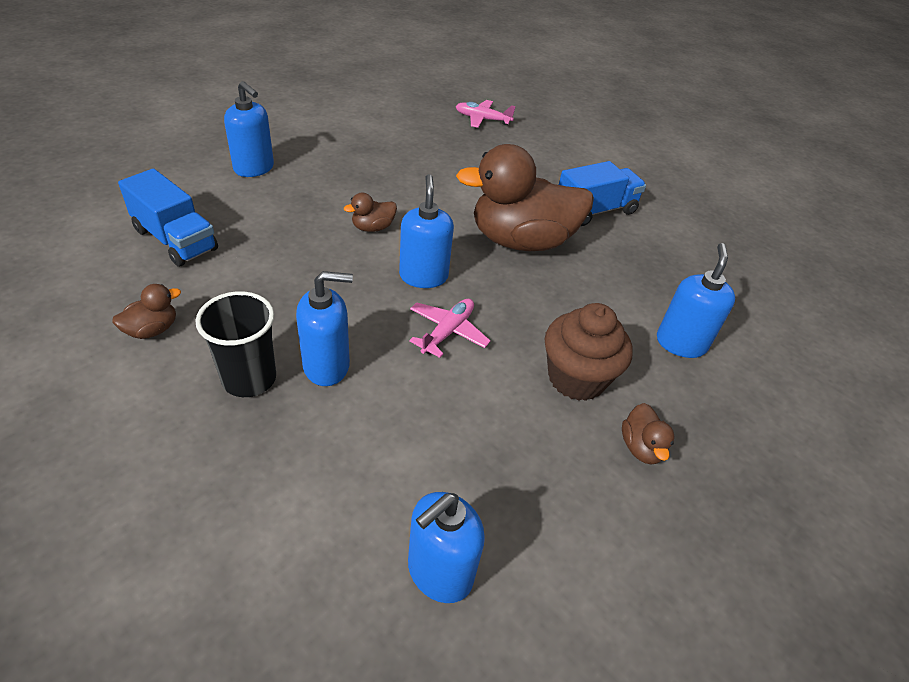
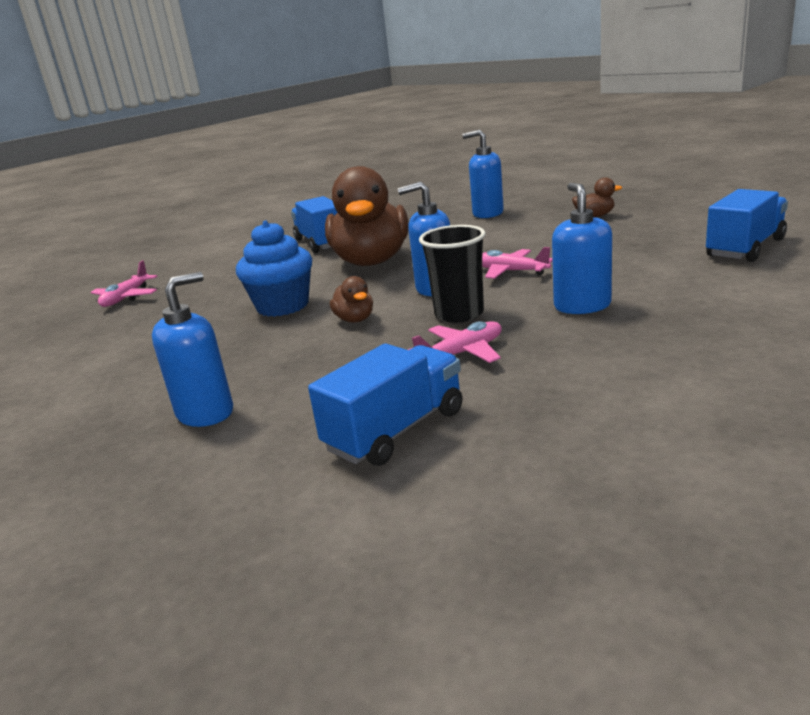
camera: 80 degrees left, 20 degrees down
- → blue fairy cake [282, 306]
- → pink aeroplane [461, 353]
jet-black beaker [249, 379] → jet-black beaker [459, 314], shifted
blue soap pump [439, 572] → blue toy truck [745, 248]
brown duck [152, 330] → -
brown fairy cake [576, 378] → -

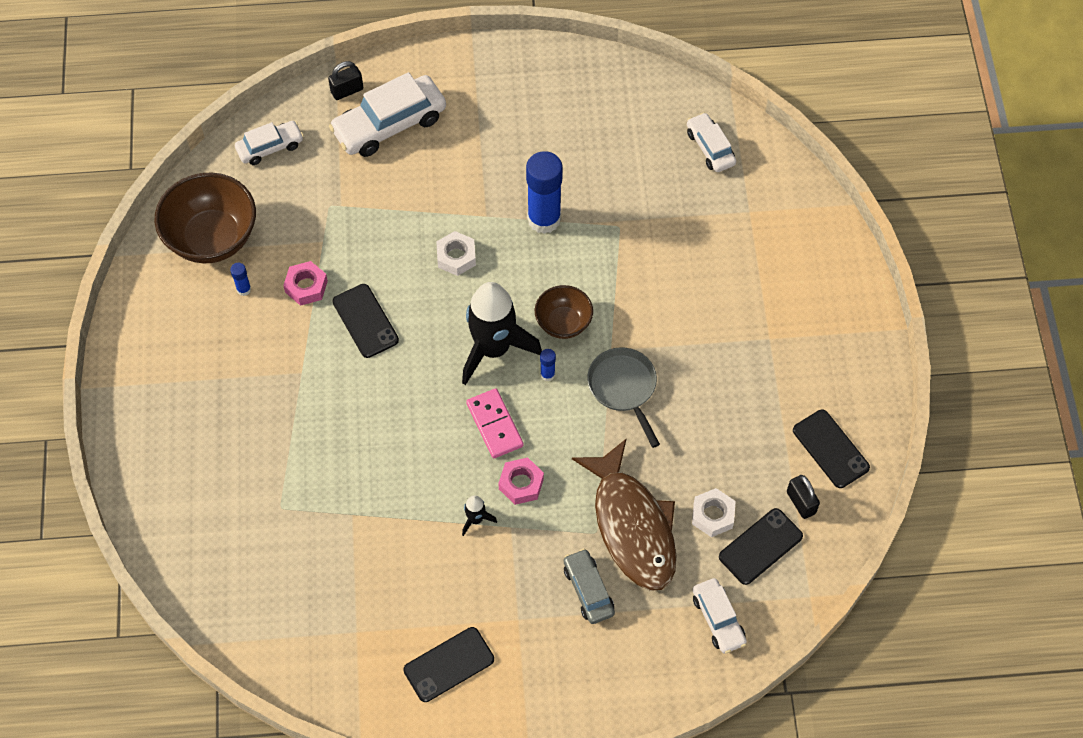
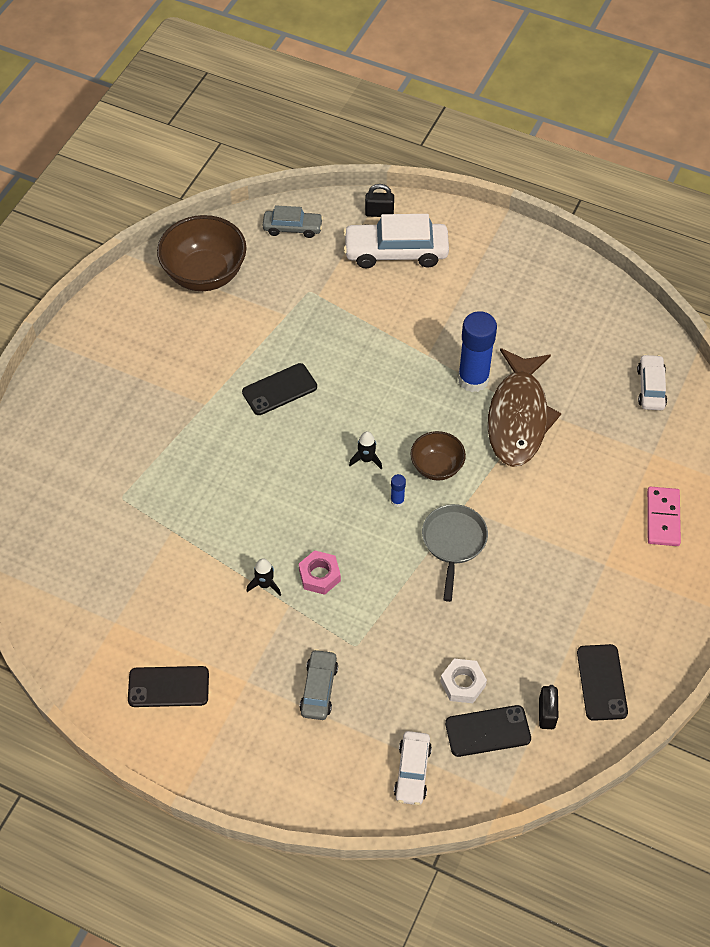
camera: 30 degrees right, 5 degrees down
jet-black mobile phone [365, 321] → jet-black mobile phone [279, 389], 60 degrees clockwise
pure white car [270, 147] → grey car [292, 228]
jet-black spaceship [493, 348] → jet-black spaceship [366, 459], x0.42
brown toy fish [632, 526] → brown toy fish [518, 417], shifted
pink domino piece [494, 425] → pink domino piece [662, 518], shifted
blue glue stick [244, 289] → -
pink hex nut [306, 286] → -
pure white hex nut [456, 257] → -

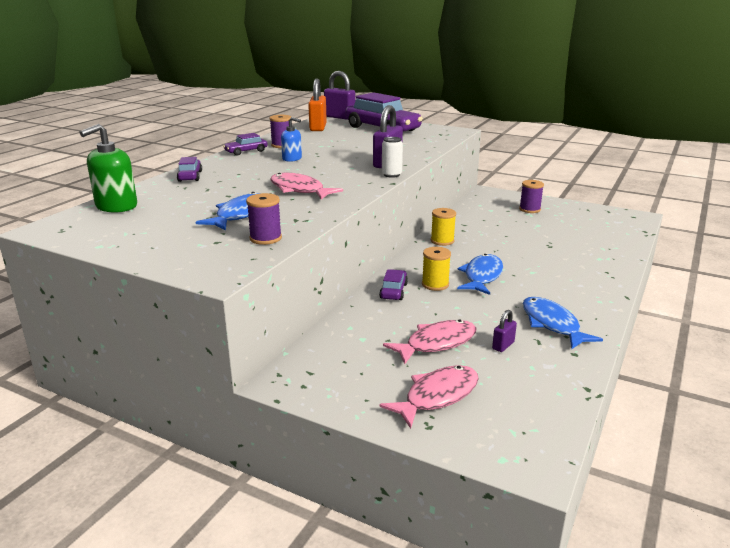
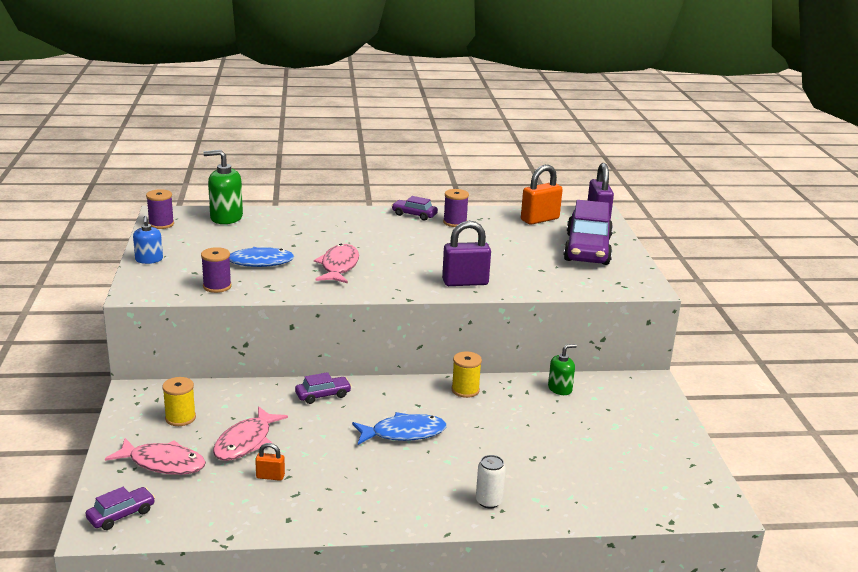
camera: 55 degrees right, 0 degrees up
violet car [190, 176] → violet car [121, 515], shifted
blue soap pump [292, 158] → blue soap pump [149, 260], shifted
violet spool [529, 209] → violet spool [161, 224], shifted
bright yellow spool [435, 284] → bright yellow spool [180, 418], shifted
pink toy fish [436, 343] → pink toy fish [246, 442], 90 degrees clockwise
violet lock [503, 345] → bright orange lock [270, 476]
pure white soda can [391, 175] → pure white soda can [488, 501], shifted
- → leaf-green soap pump [560, 389]
blue toy fish [552, 324] → -

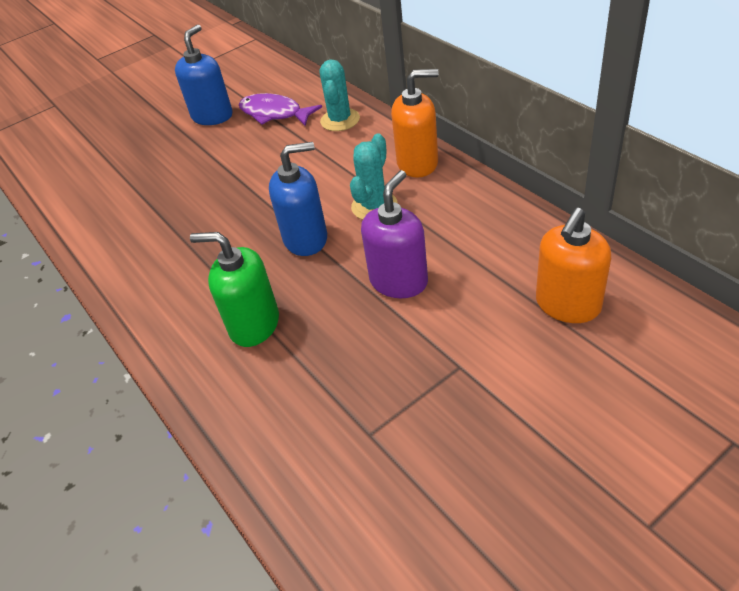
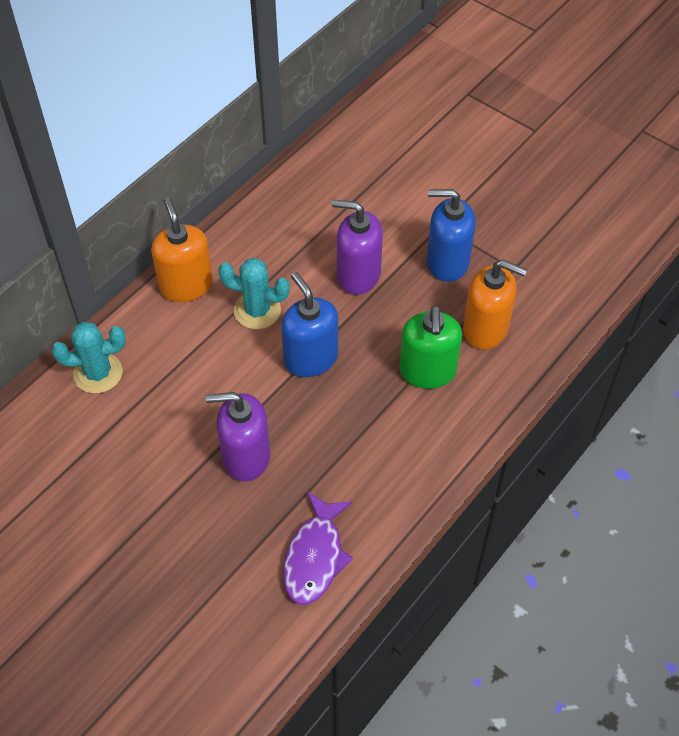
camera: 110 degrees left, 10 degrees up
- → violet soap pump [245, 457]
violet toy fish [274, 113] → violet toy fish [315, 557], shifted
blue soap pump [212, 116] → blue soap pump [447, 262], shifted
bright orange soap pump [567, 304] → bright orange soap pump [486, 329], shifted

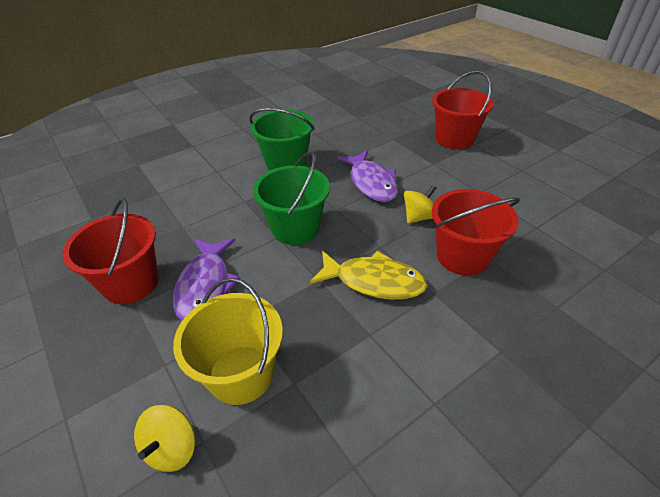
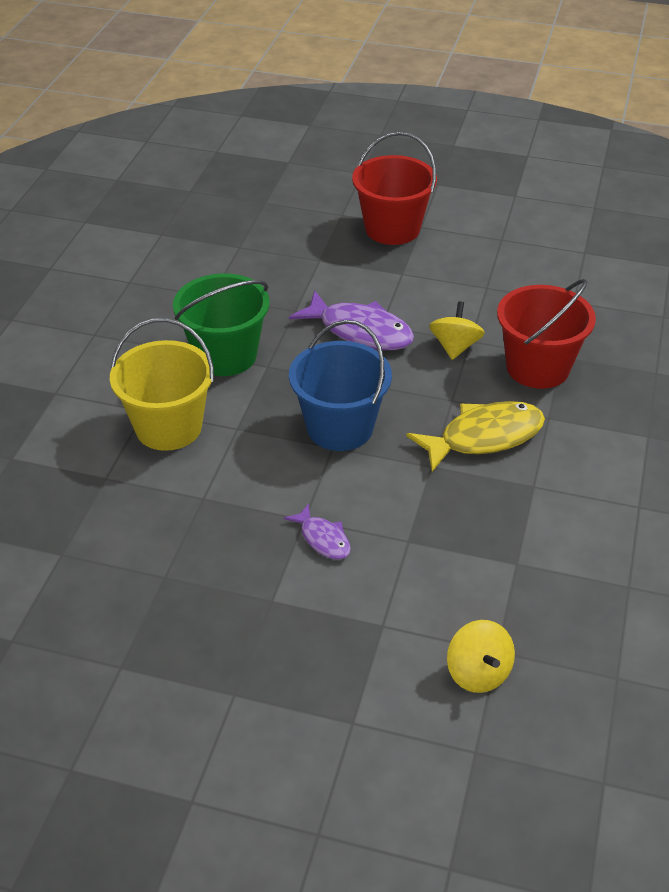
camera: 40 degrees left, 0 degrees up
bright yellow bucket [241, 374] → bright yellow bucket [168, 427], shifted
violet toy fish [206, 286] → violet toy fish [323, 539], x0.53
leaf-green bucket [295, 228] → blue bucket [340, 427]
crimson bucket [131, 283] → -

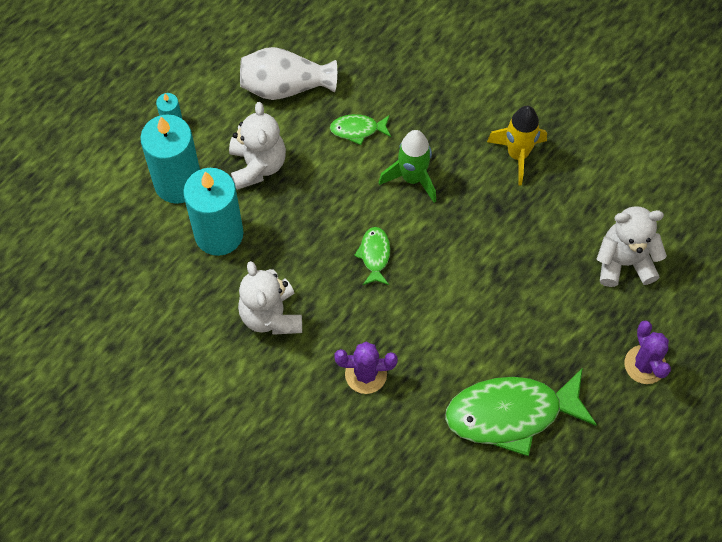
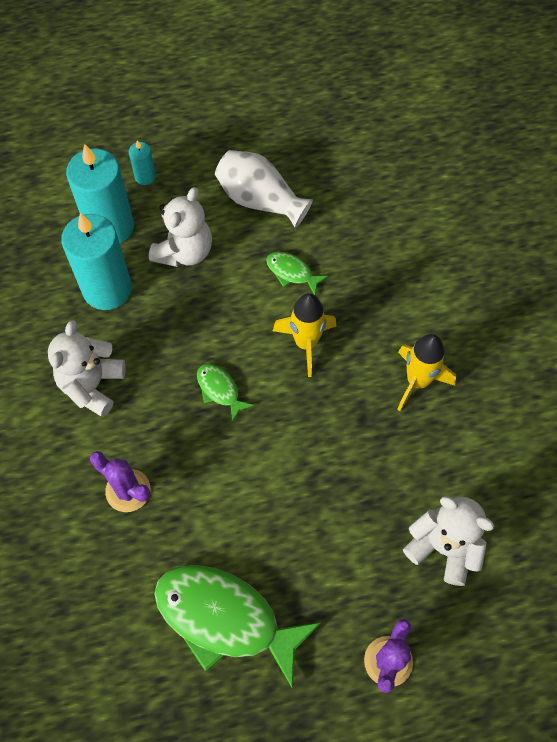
camera: 35 degrees right, 0 degrees up
leaf-green toy fish [374, 255] → leaf-green toy fish [220, 390], 75 degrees counterclockwise
leaf-green spaceship [412, 178] → bright yellow spaceship [306, 343]

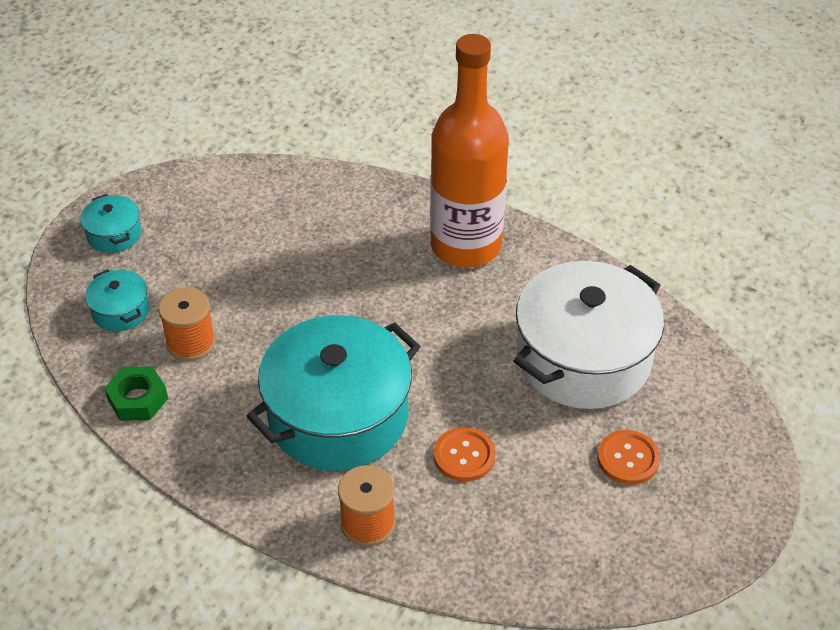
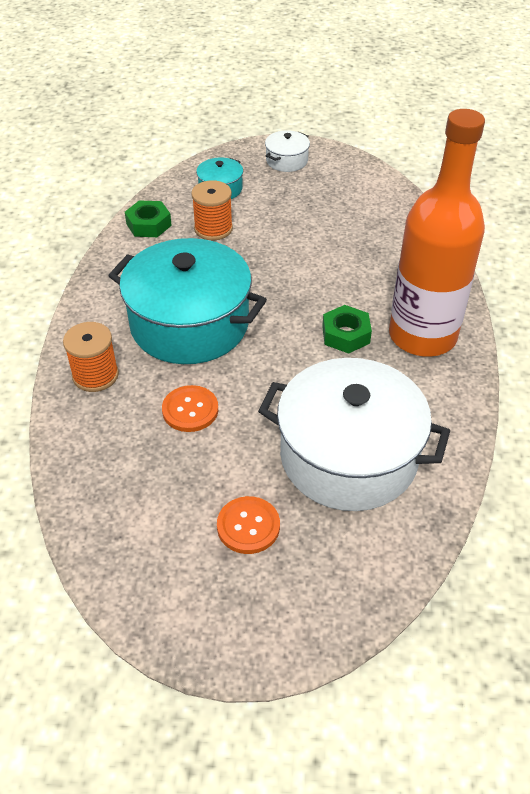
camera: 65 degrees right, 0 degrees up
turquoise cooking pot [114, 234] → pure white cooking pot [287, 161]
- → leaf-green hex nut [346, 334]

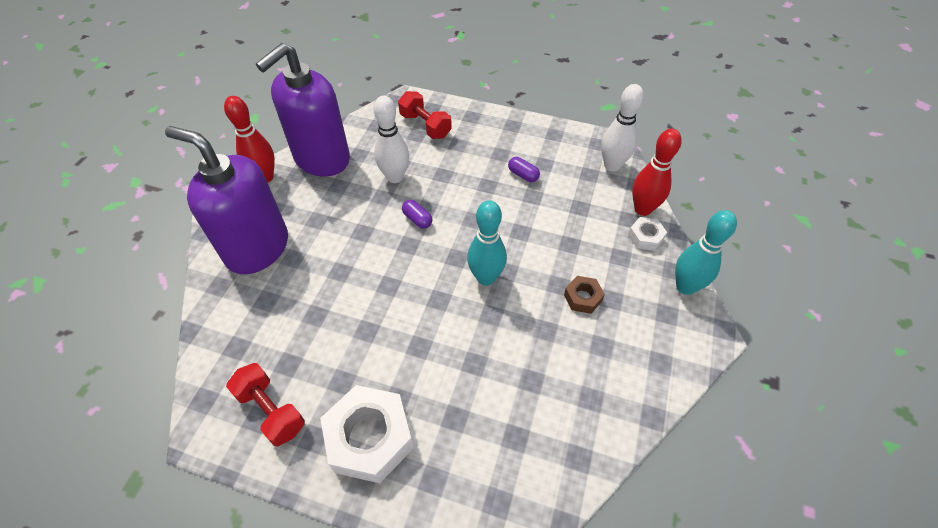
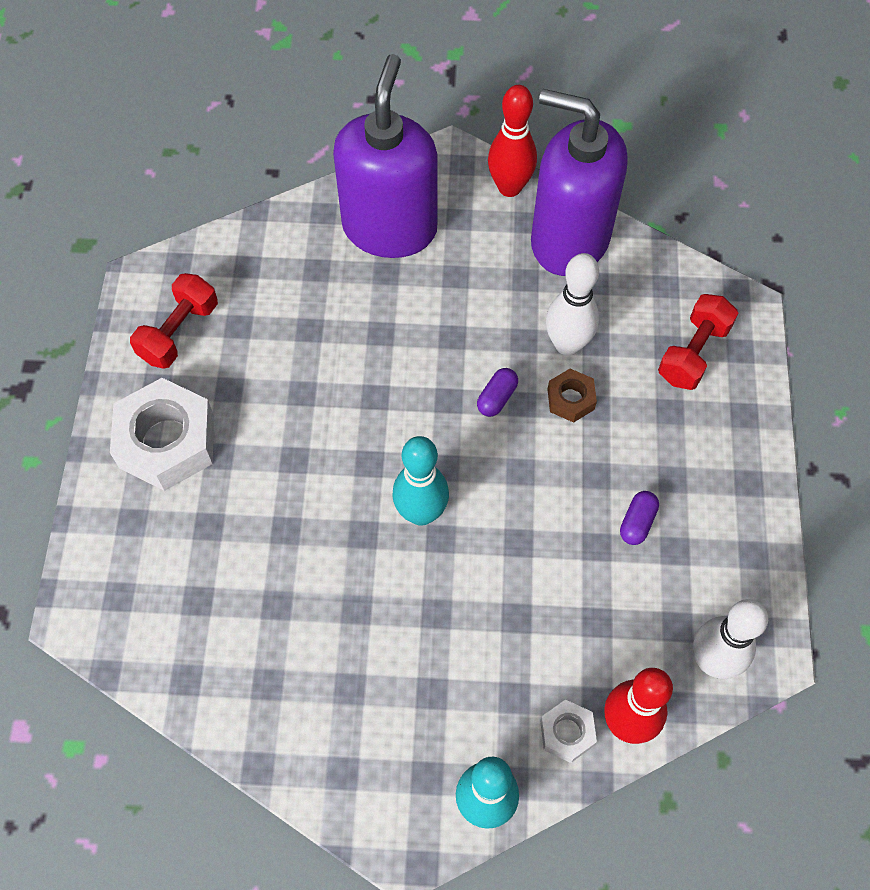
camera: 75 degrees right, 10 degrees up
brown hex nut [582, 298] → brown hex nut [570, 399], shifted

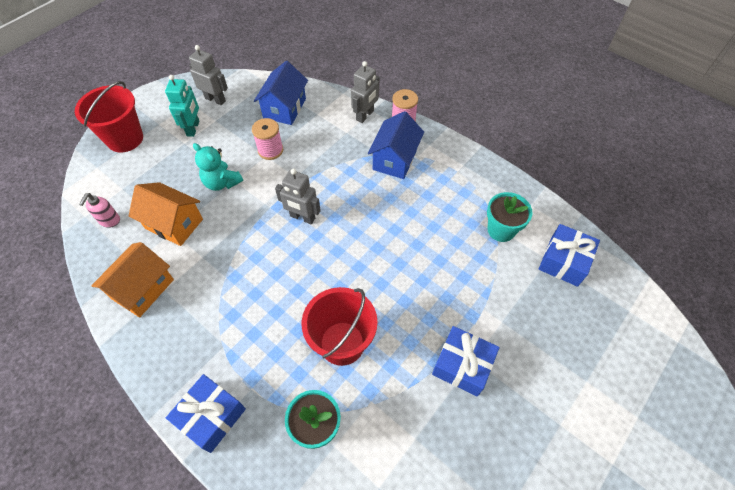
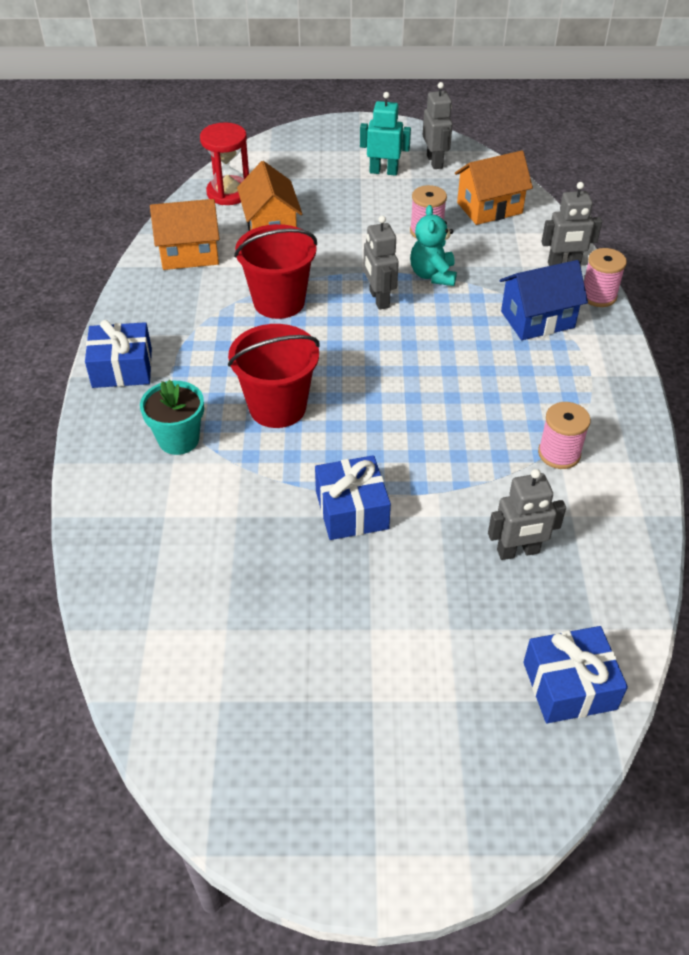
camera: 50 degrees right, 10 degrees down
pink soap pump [109, 221] → crimson hourglass [229, 193]
crimson bucket [125, 139] → crimson bucket [279, 302], shifted
turquoise toy robot [193, 128] → turquoise toy robot [383, 171], 135 degrees counterclockwise
turquoise teddy [222, 182] → turquoise teddy [433, 275], shifted
blue cottage [284, 108] → bright orange cottage [489, 208]
- → grey toy robot [518, 552]
blue gift [564, 261] → blue gift [569, 685], shifted
turquoise plant pot [501, 230] → pink spool [559, 454]

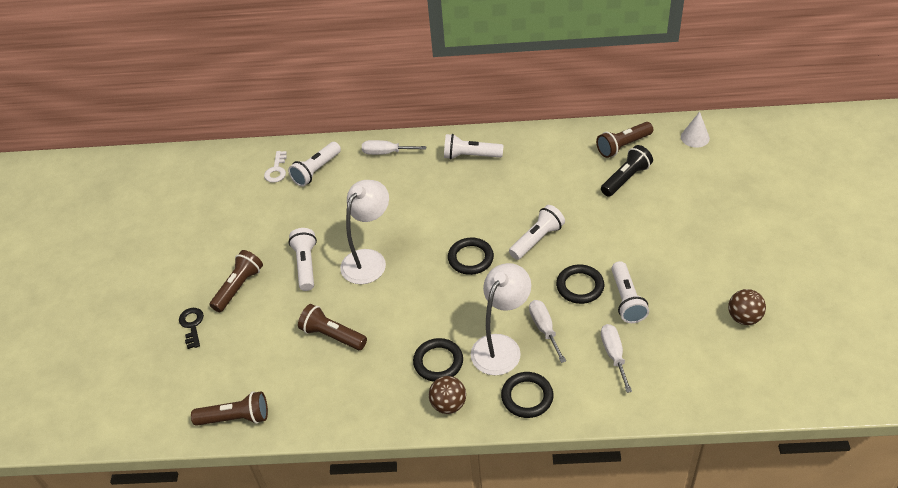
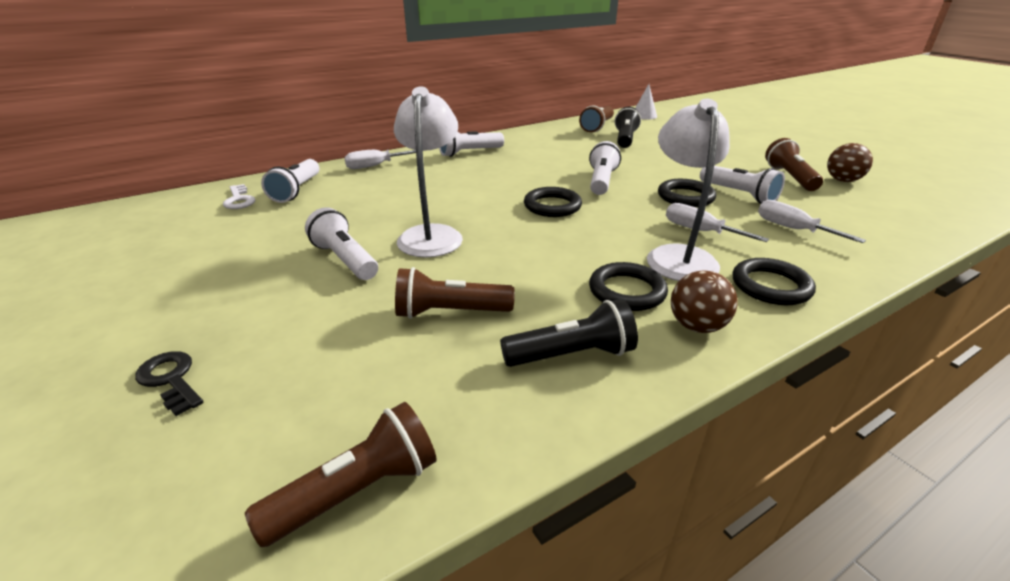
camera: 35 degrees left, 15 degrees down
- → jet-black torch [571, 355]
brown torch [238, 287] → brown torch [789, 177], shifted

